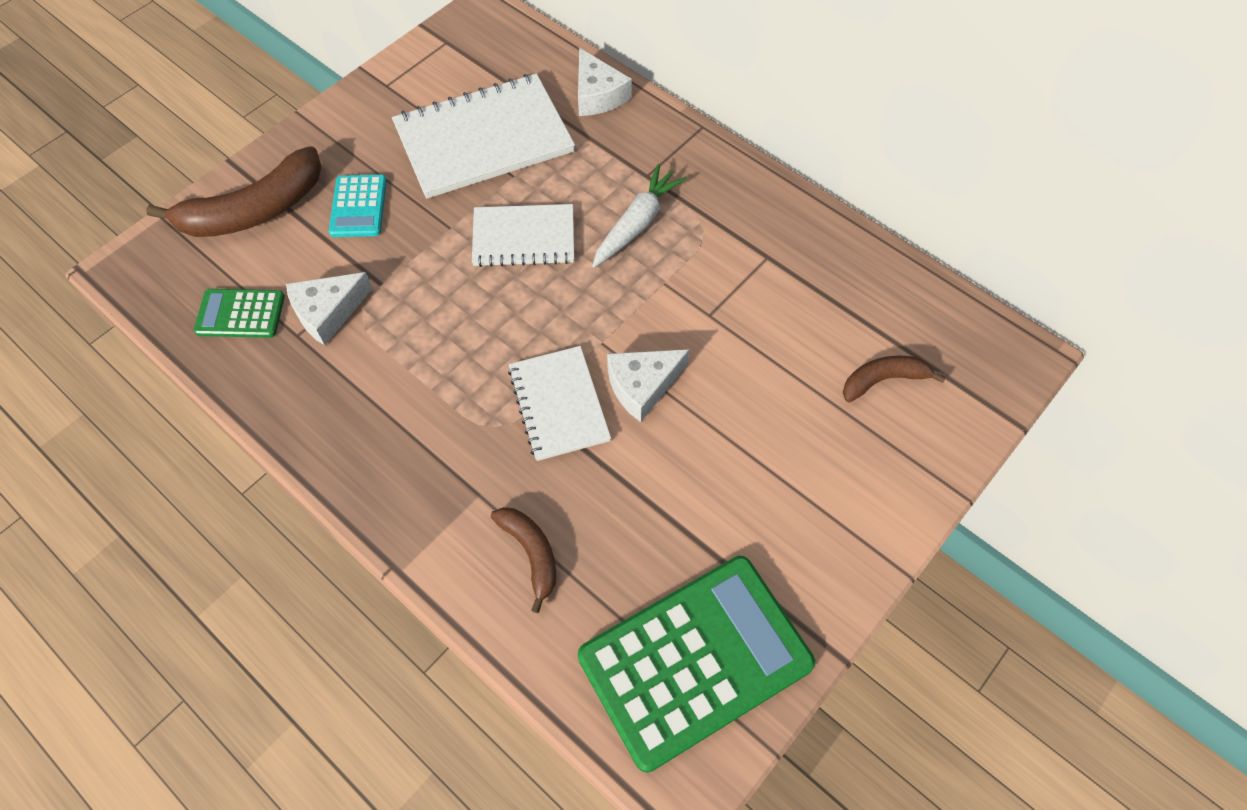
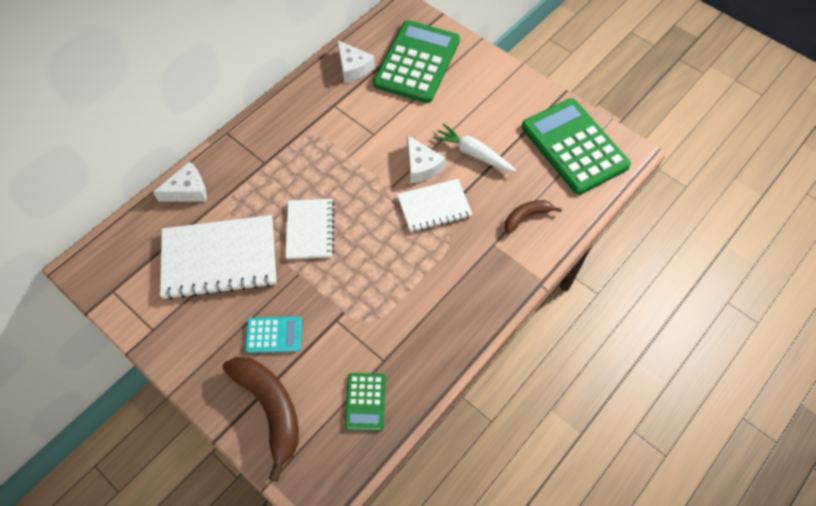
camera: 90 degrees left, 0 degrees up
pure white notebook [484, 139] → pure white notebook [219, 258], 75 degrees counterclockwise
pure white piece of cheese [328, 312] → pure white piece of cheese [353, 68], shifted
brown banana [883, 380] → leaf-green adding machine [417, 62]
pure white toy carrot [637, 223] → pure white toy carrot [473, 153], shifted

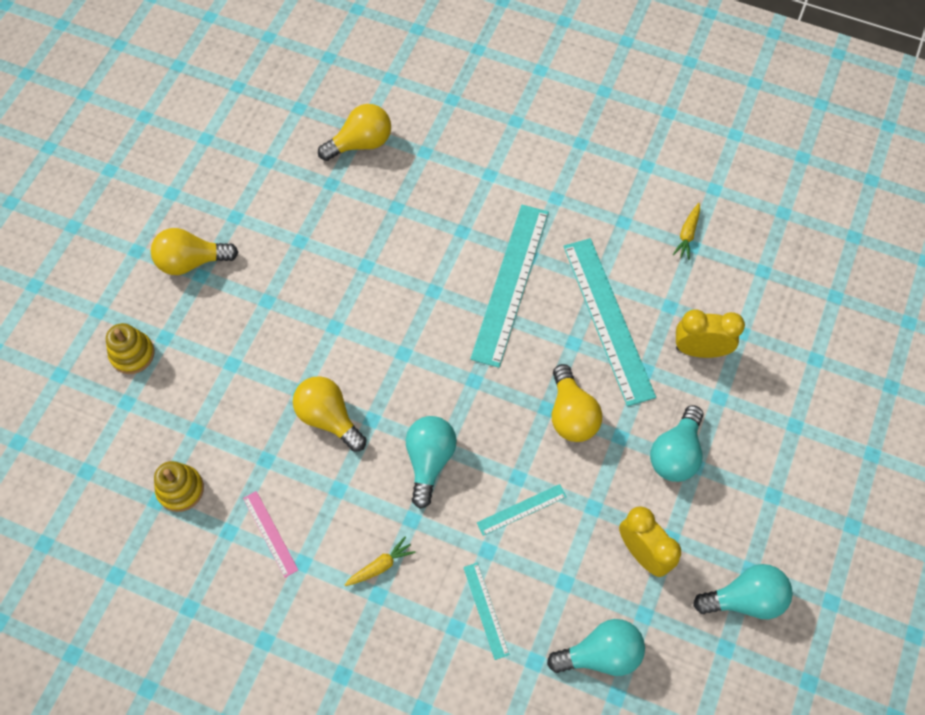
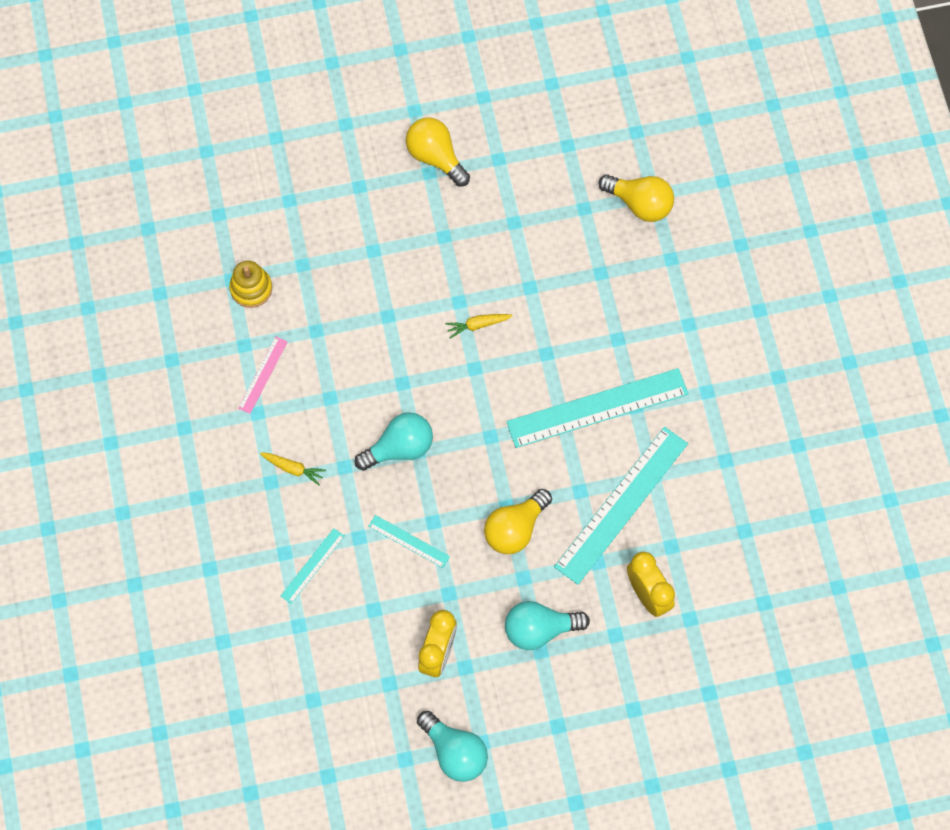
camera: 55 degrees right, 5 degrees up
bright yellow toy carrot [687, 234] → bright yellow toy carrot [477, 325], shifted
bright yellow stacking rings [132, 354] → -
bright yellow lightbulb [329, 418] → -
turquoise lightbulb [601, 654] → -

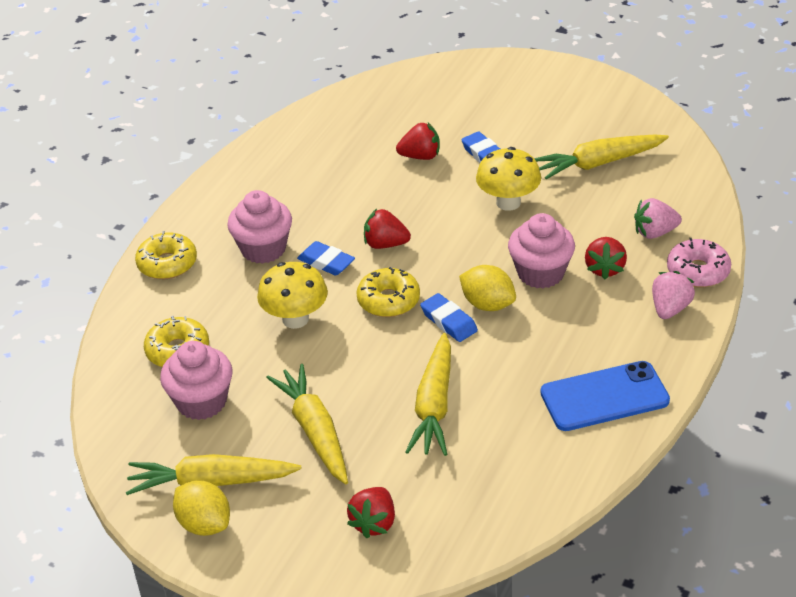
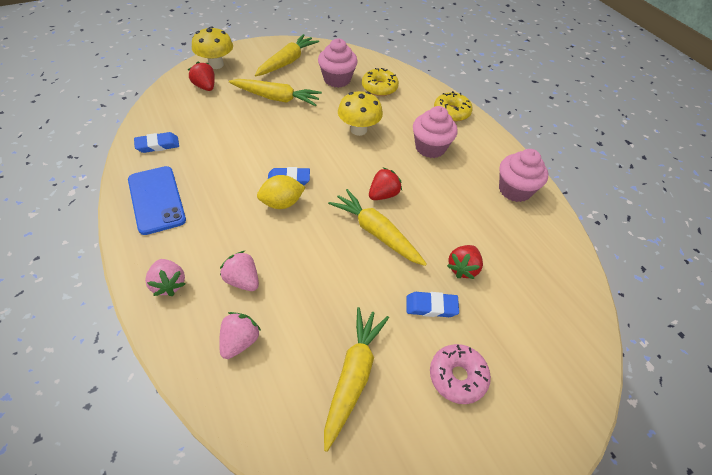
camera: 120 degrees right, 10 degrees up
blue mobile phone [604, 397] → blue mobile phone [156, 200], 45 degrees counterclockwise
blue pencil eraser [326, 262] → blue pencil eraser [157, 145], shifted
bright yellow mushroom [508, 202] → bright yellow mushroom [216, 64], shifted
crimson strawberry [604, 268] → pink strawberry [242, 280]
bright yellow toy carrot [434, 405] → bright yellow toy carrot [376, 233], shifted
pink glazed donut [698, 271] → pink glazed donut [457, 377], shifted
pink fairy cake [540, 273] → pink fairy cake [514, 190], shifted
bright yellow toy lemon [204, 524] → -
bright yellow glazed donut [388, 300] → -

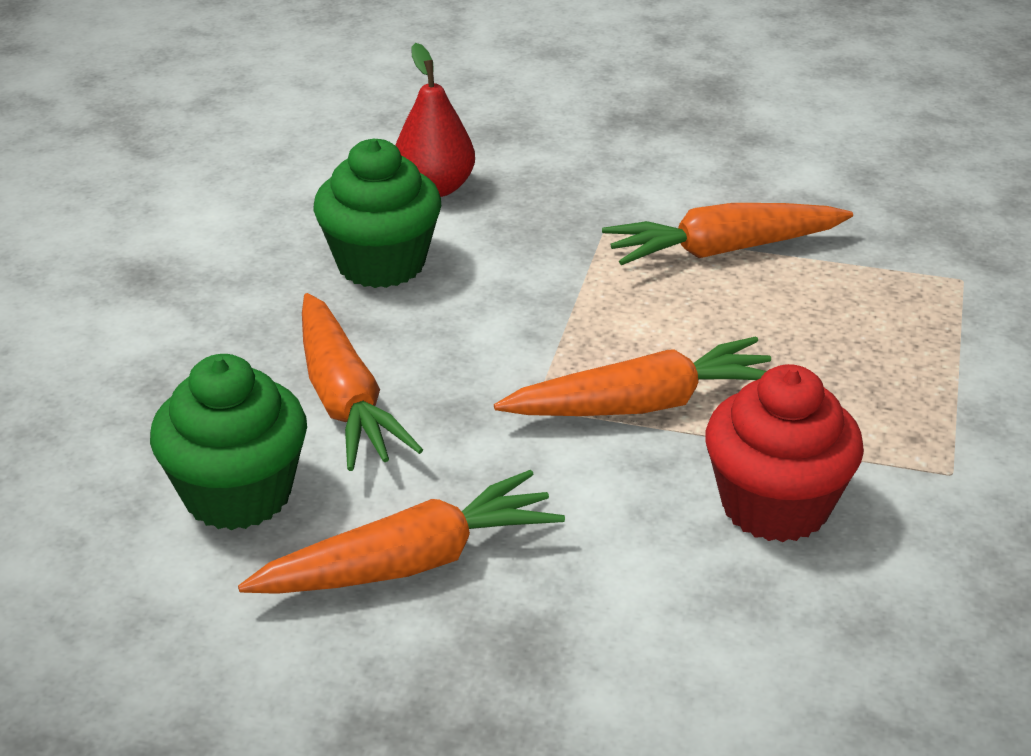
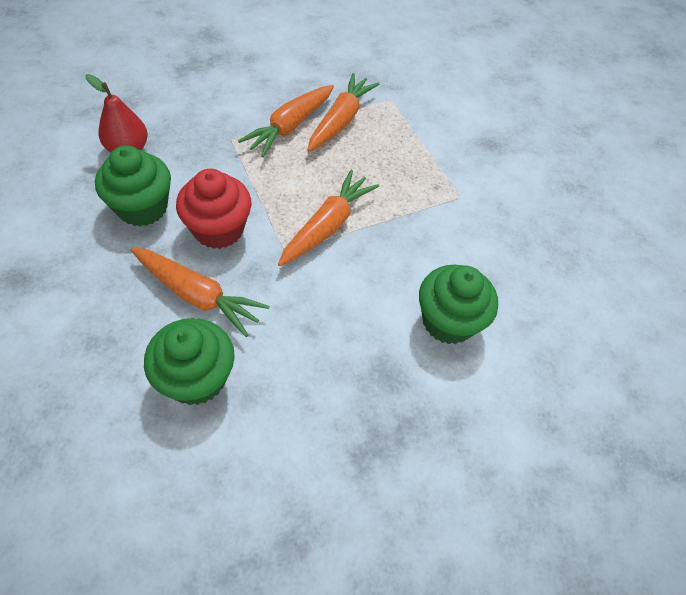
camera: 45 degrees left, 20 degrees up
crimson fairy cake [775, 505] → crimson fairy cake [218, 229], shifted
bright orange toy carrot [410, 562] → bright orange toy carrot [340, 120], shifted
- → leaf-green fairy cake [448, 321]

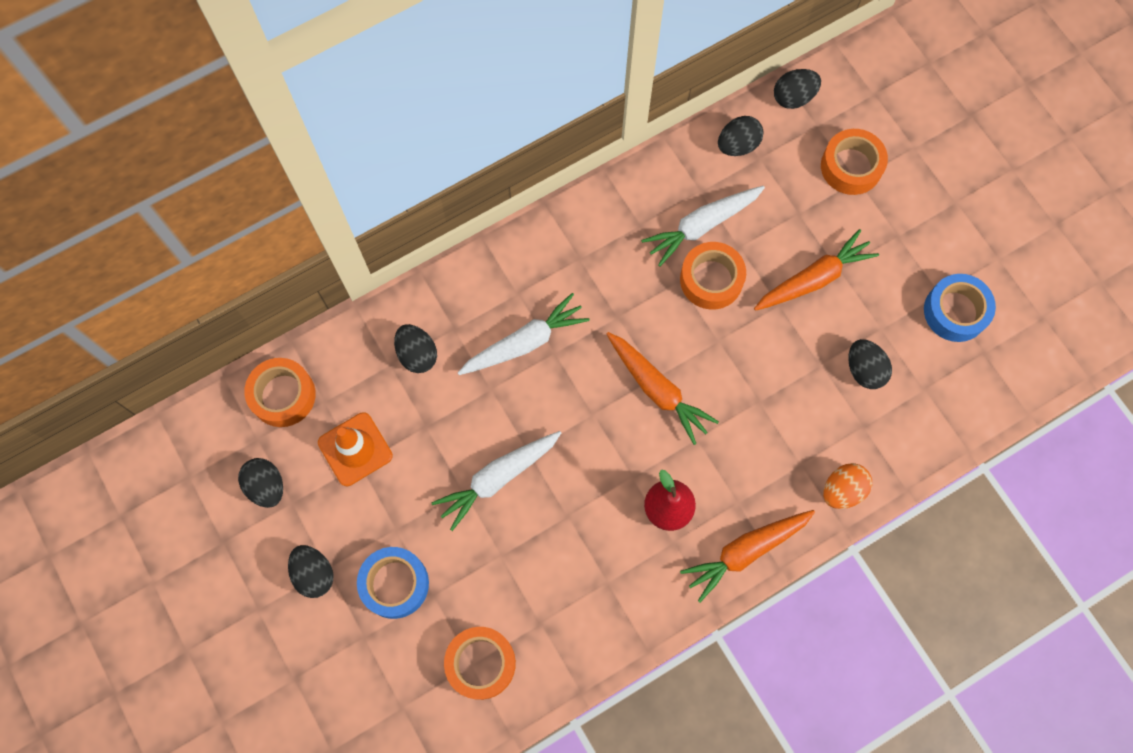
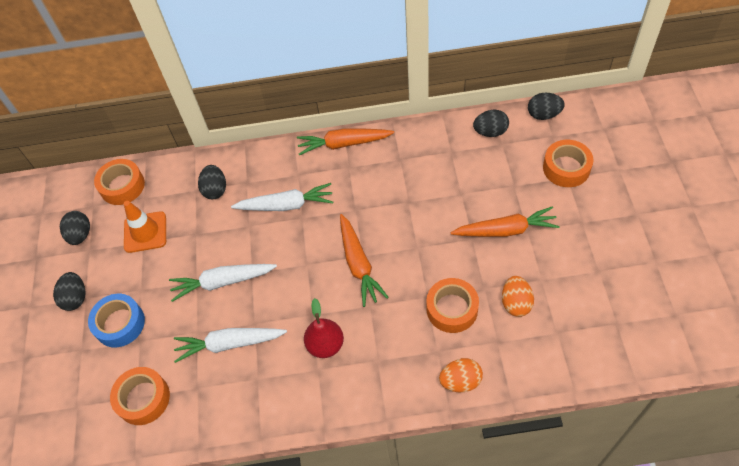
camera: 30 degrees right, 15 degrees down
pure white toy carrot [702, 226] → pure white toy carrot [229, 344], shifted
bright orange toy carrot [745, 552] → bright orange toy carrot [343, 144], shifted
bright orange roll of tape [711, 279] → bright orange roll of tape [452, 309], shifted
jet-black toy egg [864, 370] → bright orange toy egg [516, 303]
blue roll of tape [955, 311] → -

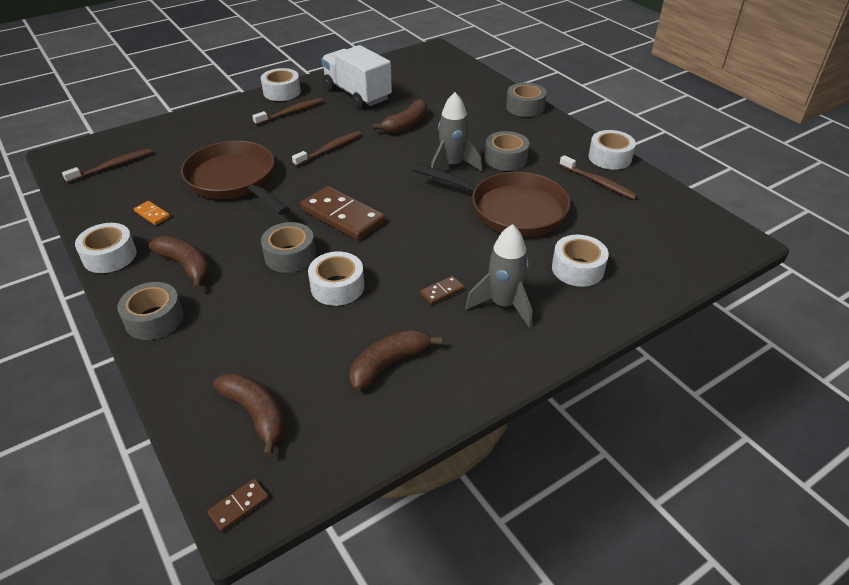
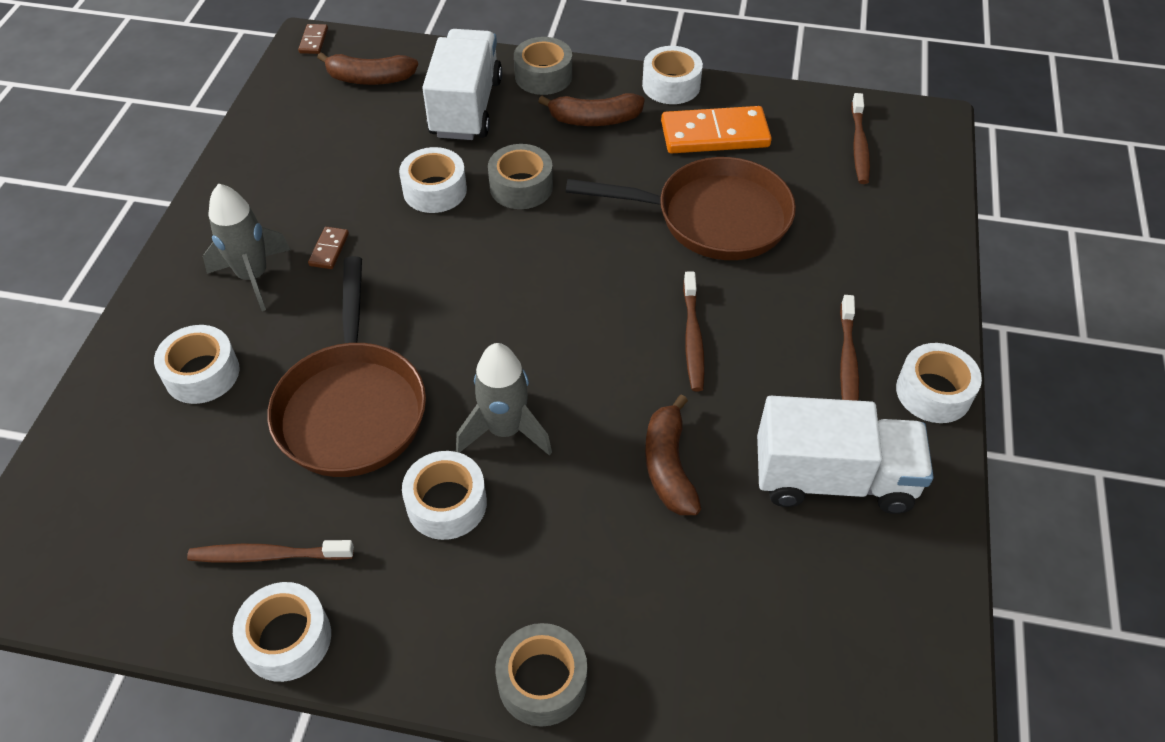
camera: 135 degrees right, 10 degrees up
brown skillet [511, 210] → brown skillet [352, 407], 75 degrees counterclockwise
grey roll of tape [505, 159] → pure white roll of tape [446, 503]
- → pure white toy truck [466, 107]
bright orange domino piece [152, 214] → bright orange domino piece [714, 134], x2.22
brown domino piece [343, 216] → -
brown banana [389, 363] → -

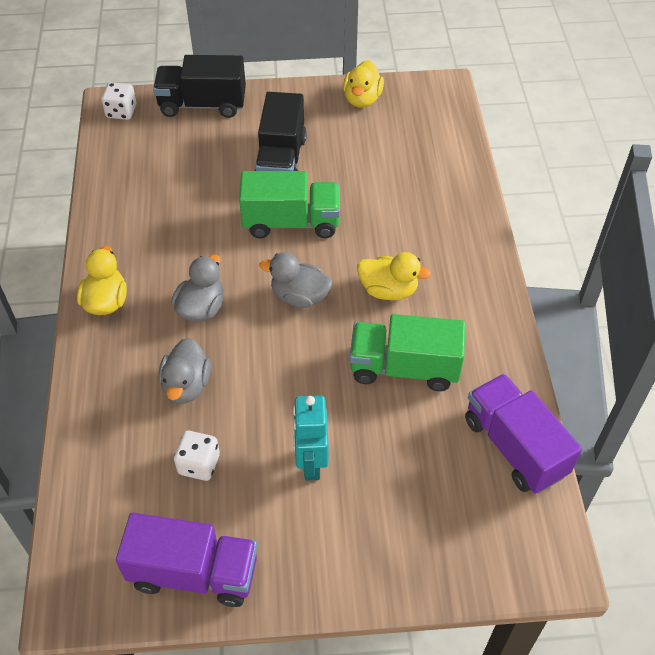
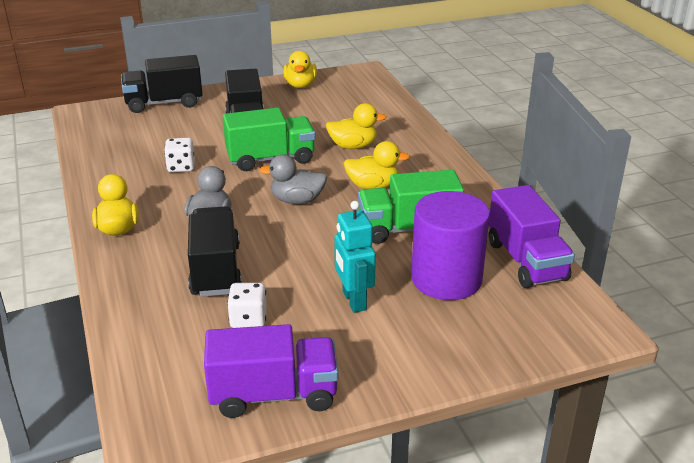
camera: 15 degrees left, 20 degrees down
pure white game die [121, 112] → pure white game die [181, 167], shifted
grey duck [186, 385] → jet-black toy truck [216, 270]
- → bright yellow duck [353, 146]
- → violet solid cylinder [446, 279]
violet toy truck [514, 446] → violet toy truck [526, 261], 150 degrees counterclockwise

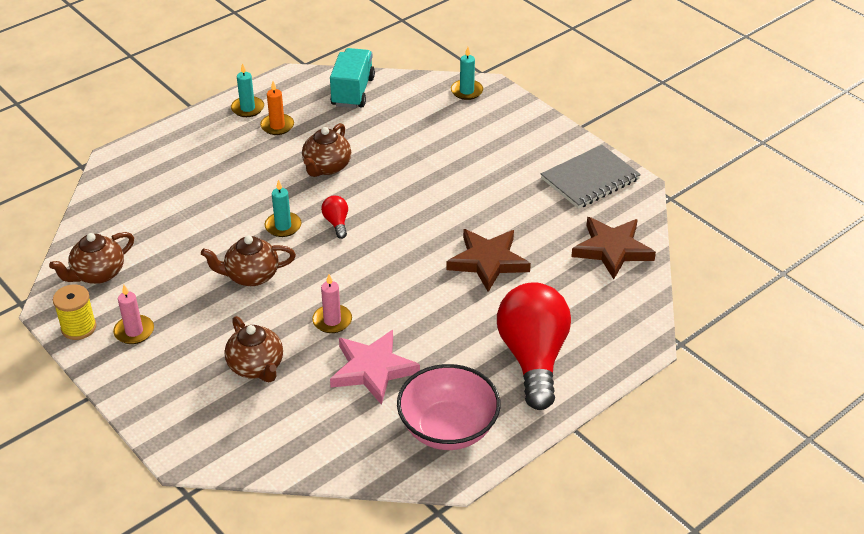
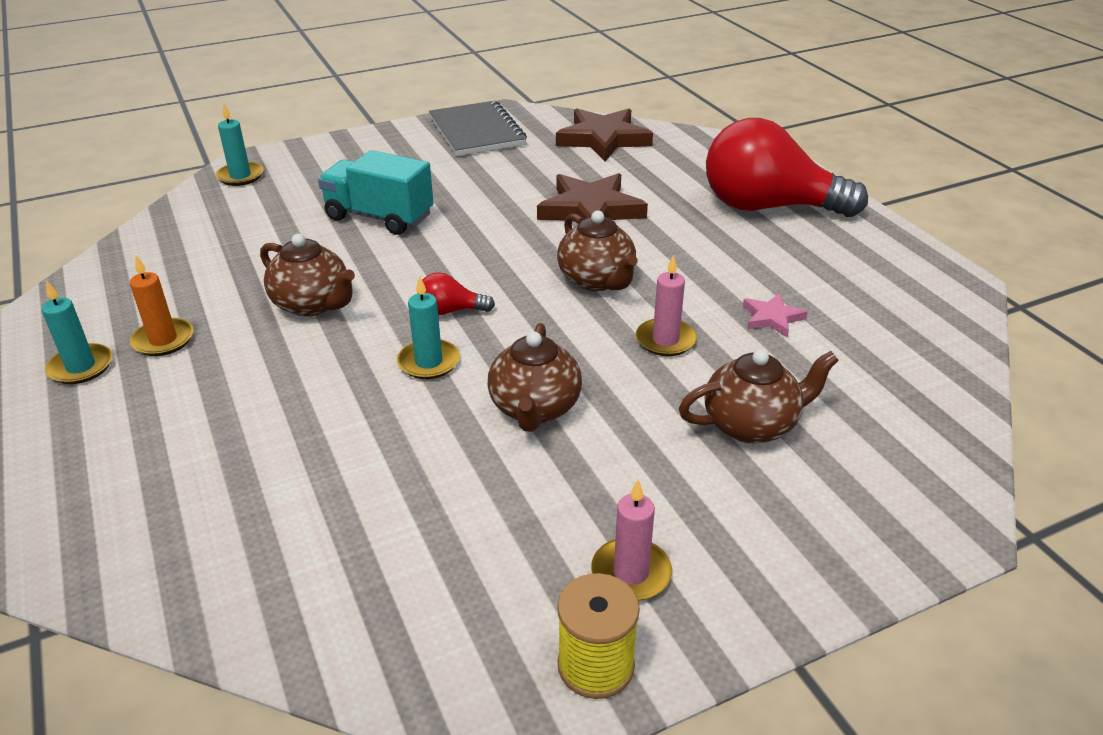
camera: 75 degrees left, 5 degrees down
turquoise toy truck [353, 92] → turquoise toy truck [379, 217], shifted
brown teapot [98, 274] → brown teapot [597, 280], shifted
pink star [373, 369] → pink star [772, 318], x0.50
pink bowl [448, 428] → -

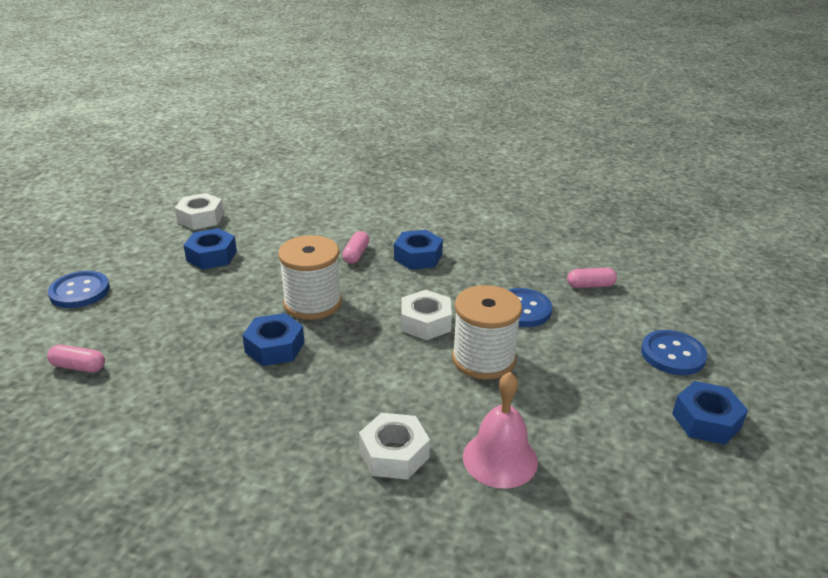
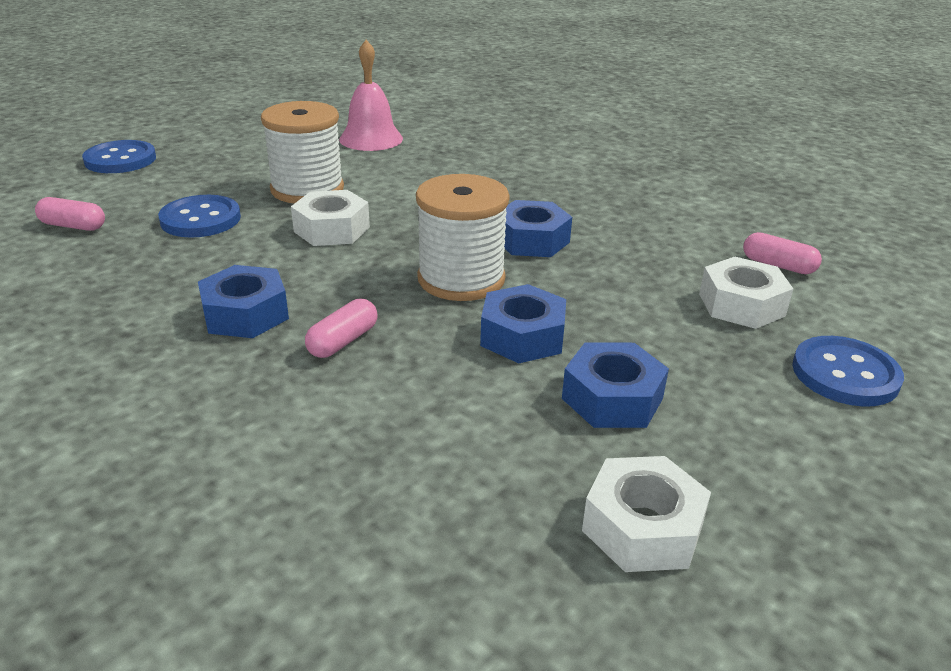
camera: 160 degrees left, 0 degrees up
blue hex nut [706, 421] → blue hex nut [522, 336], shifted
pure white hex nut [394, 454] → pure white hex nut [741, 305], shifted

